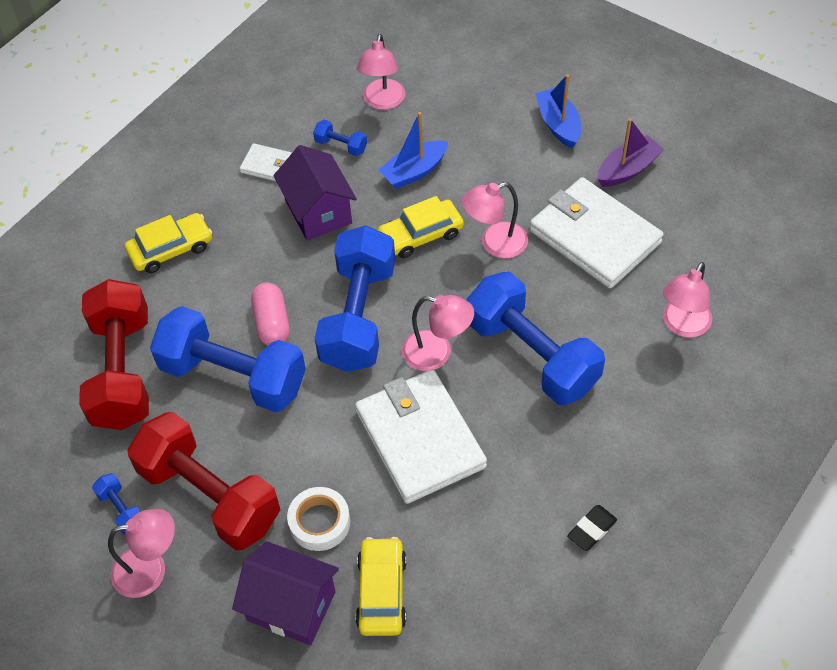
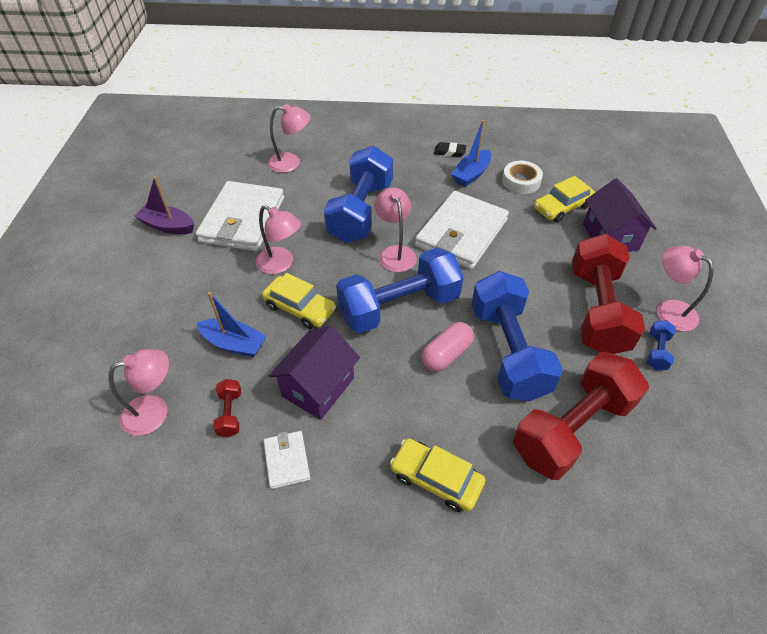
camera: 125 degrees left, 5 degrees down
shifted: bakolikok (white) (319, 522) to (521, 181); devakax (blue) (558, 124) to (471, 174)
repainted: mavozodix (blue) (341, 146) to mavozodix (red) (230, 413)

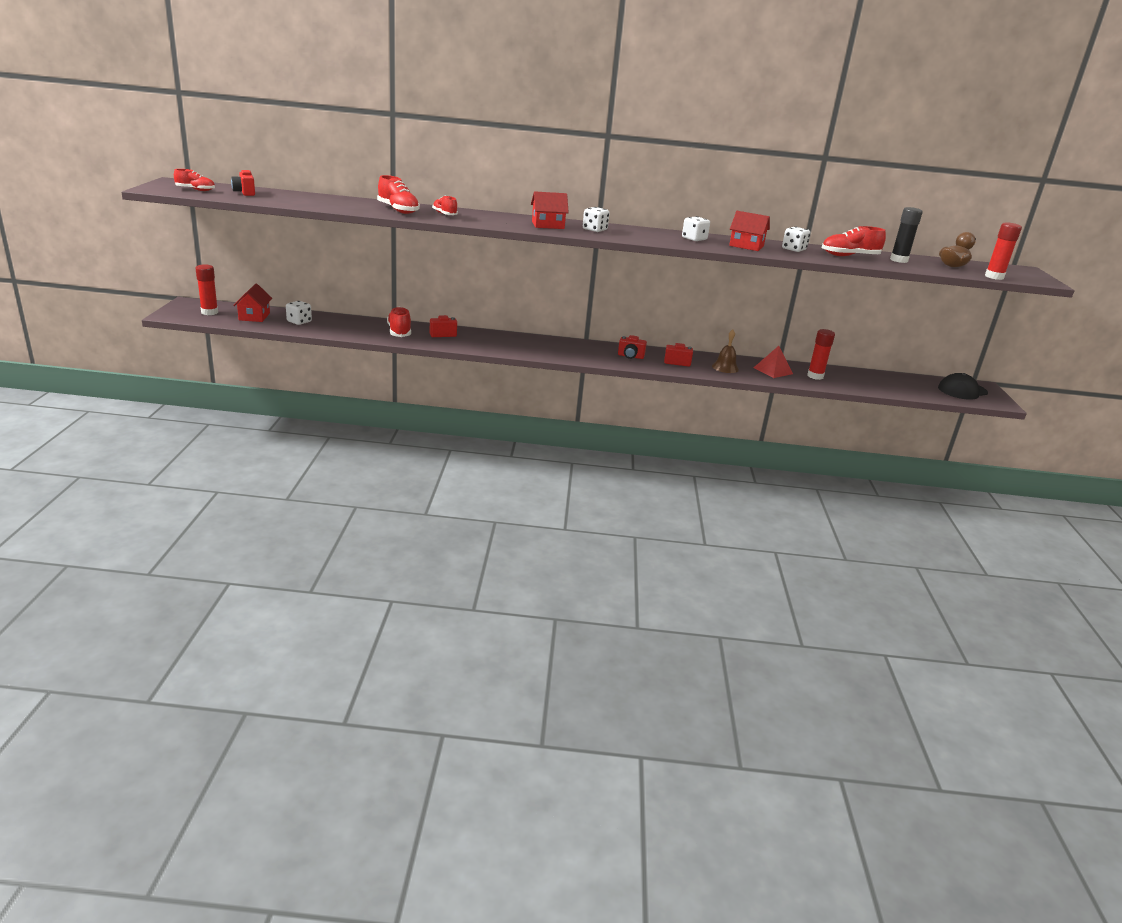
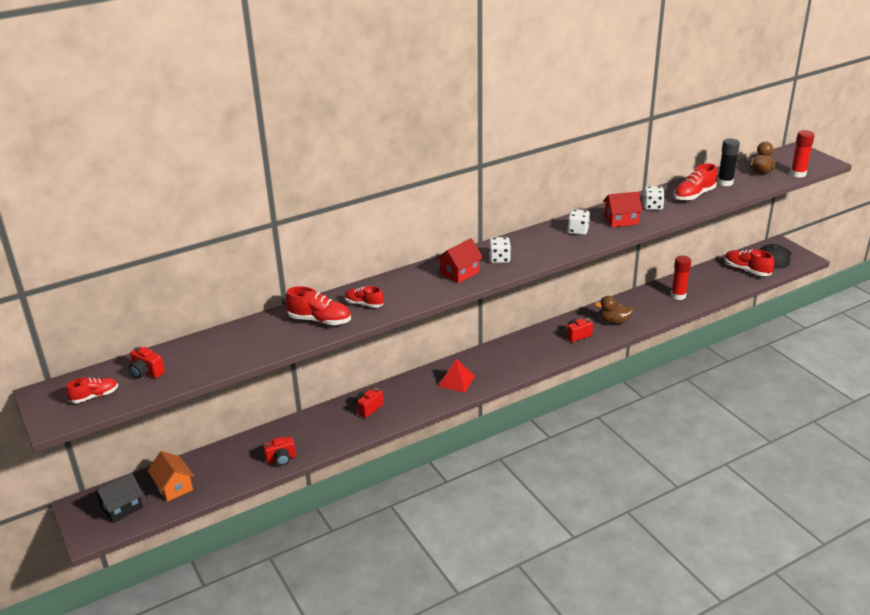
camera: 30 degrees left, 5 degrees up
gone: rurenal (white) (299, 322)
shifted: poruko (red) (399, 332) to (746, 270); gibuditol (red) (630, 356) to (281, 459); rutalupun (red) (773, 370) to (456, 381)
swapped: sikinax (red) (209, 312) to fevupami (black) (122, 508); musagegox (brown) (725, 367) to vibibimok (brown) (614, 321)
repainted: fevupami (red) (254, 316) to fevupami (orange) (174, 487)

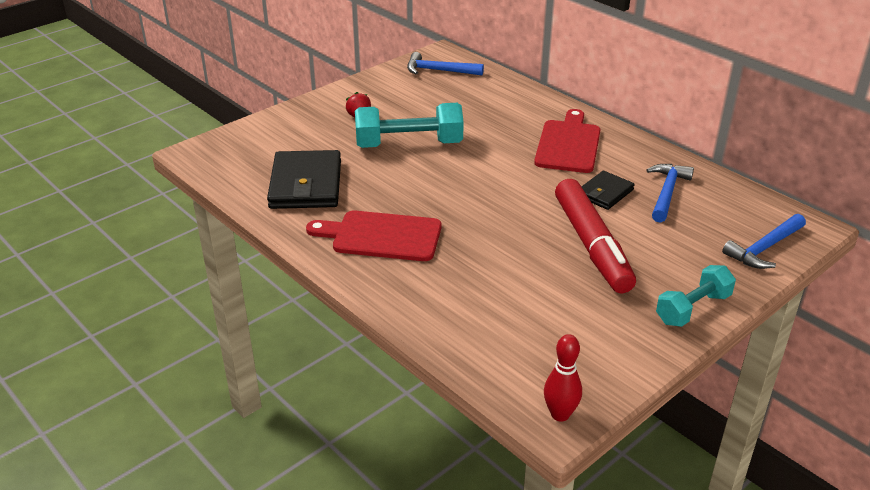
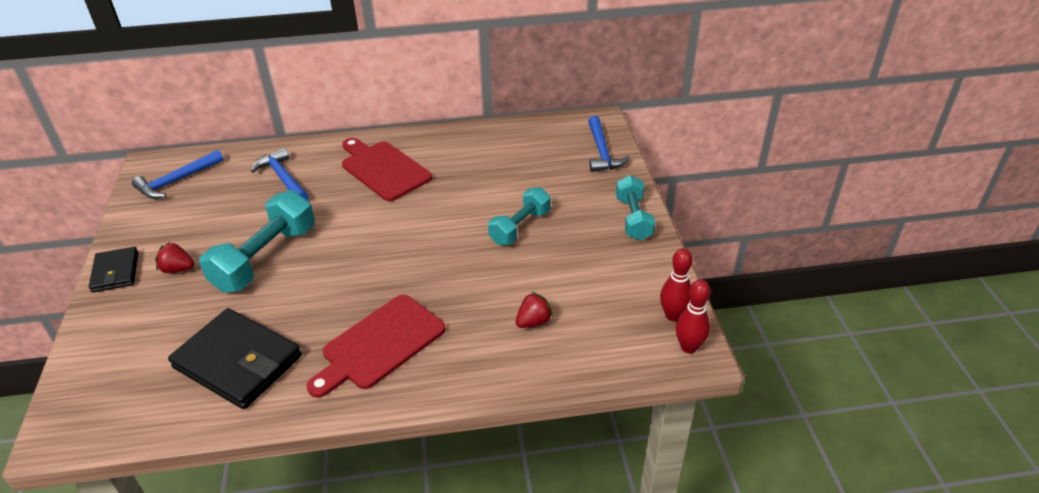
camera: 55 degrees left, 5 degrees up
new: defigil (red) (533, 321); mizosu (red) (673, 315)
shifted: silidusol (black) (604, 193) to (115, 272); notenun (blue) (667, 192) to (283, 178)
swapped: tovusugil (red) (591, 245) to mavozodix (turquoise) (520, 227)

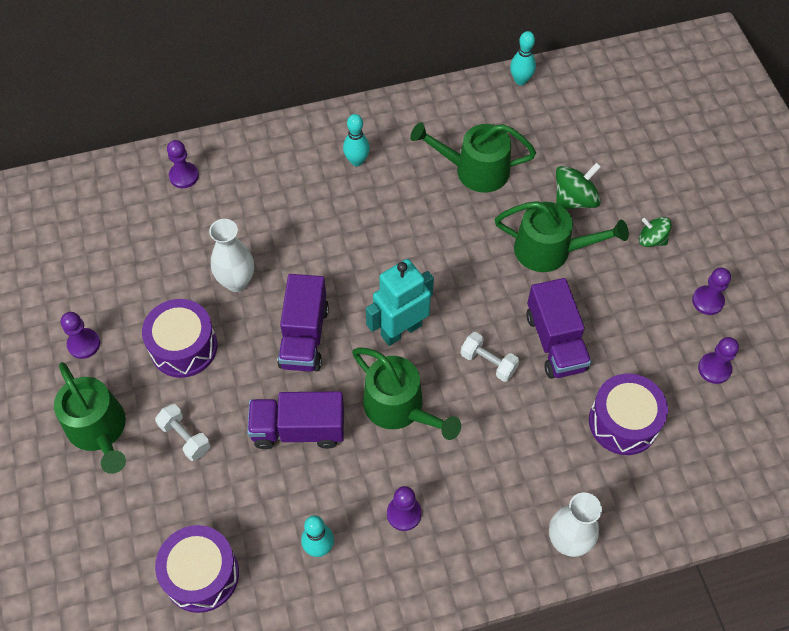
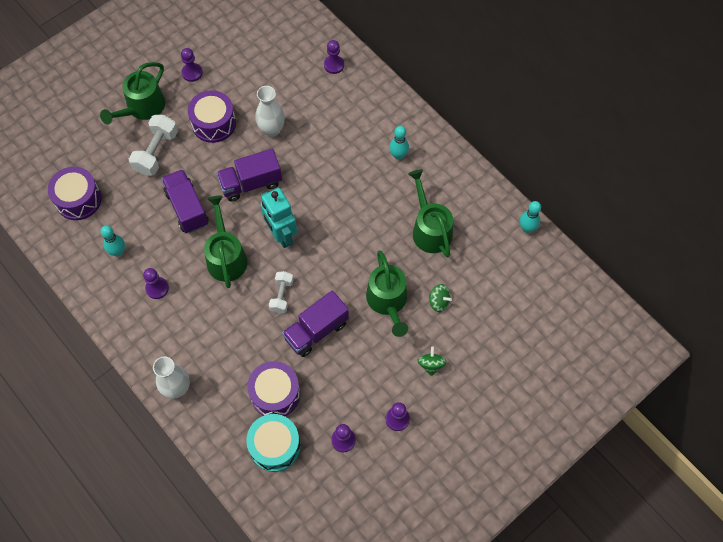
camera: 65 degrees right, 5 degrees up
new: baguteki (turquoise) (275, 446)
rotated: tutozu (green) (399, 407) = (226, 257) 150 degrees clockwise; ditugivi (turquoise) (401, 330) = (281, 235) 150 degrees counterclockwise
scaled: mavozodix (white) (185, 437) = (156, 152) x1.60; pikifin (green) (574, 199) = (439, 302) x0.65

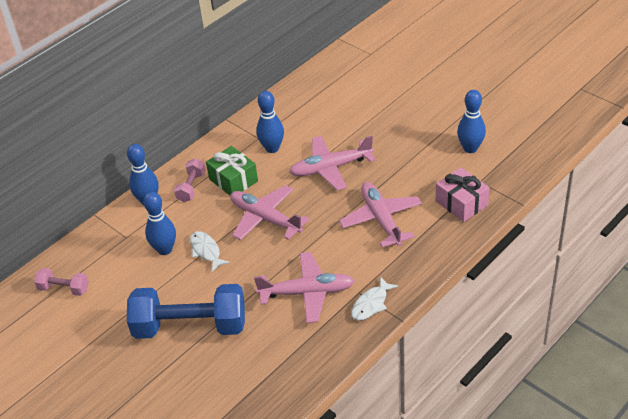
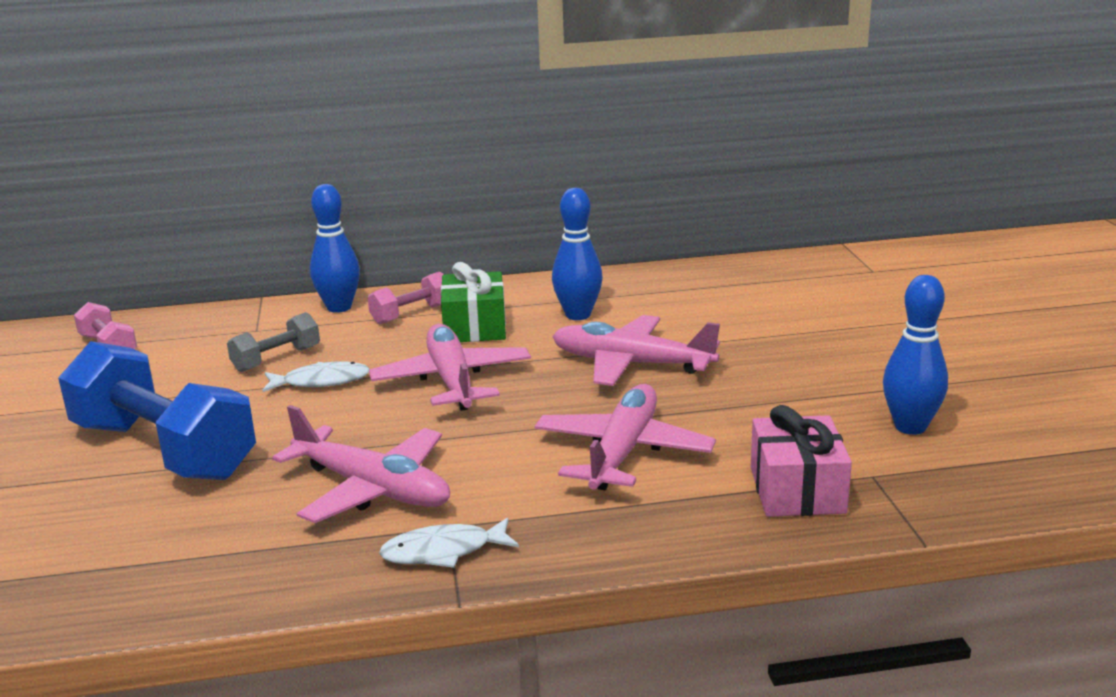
camera: 35 degrees right, 20 degrees down
swapped: mizosu (blue) (165, 249) to mavozodix (grey) (276, 359)
rotated: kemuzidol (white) (206, 251) = (321, 381) 75 degrees clockwise

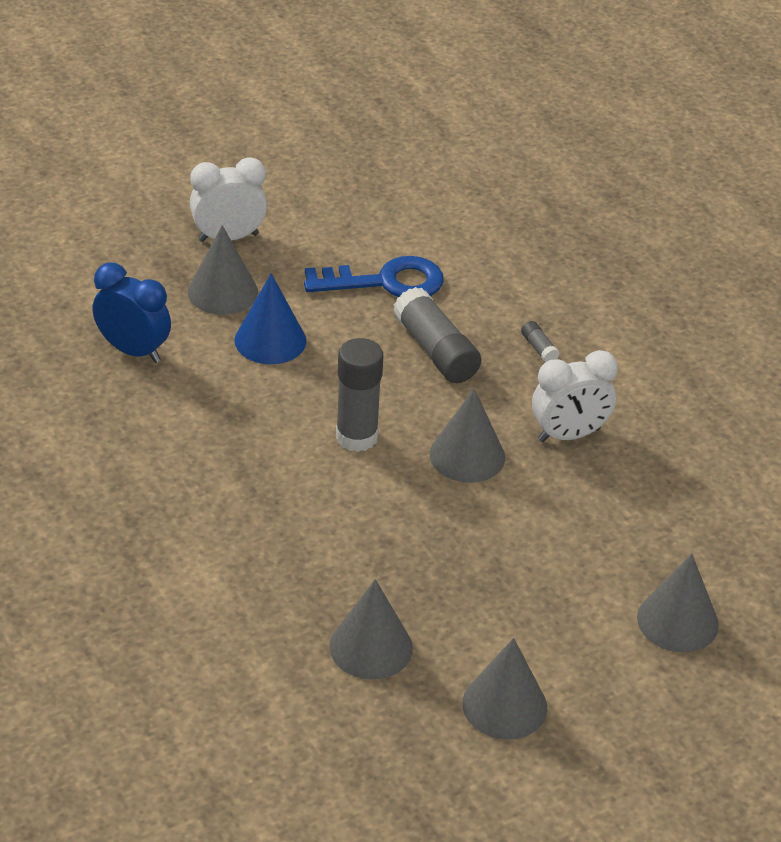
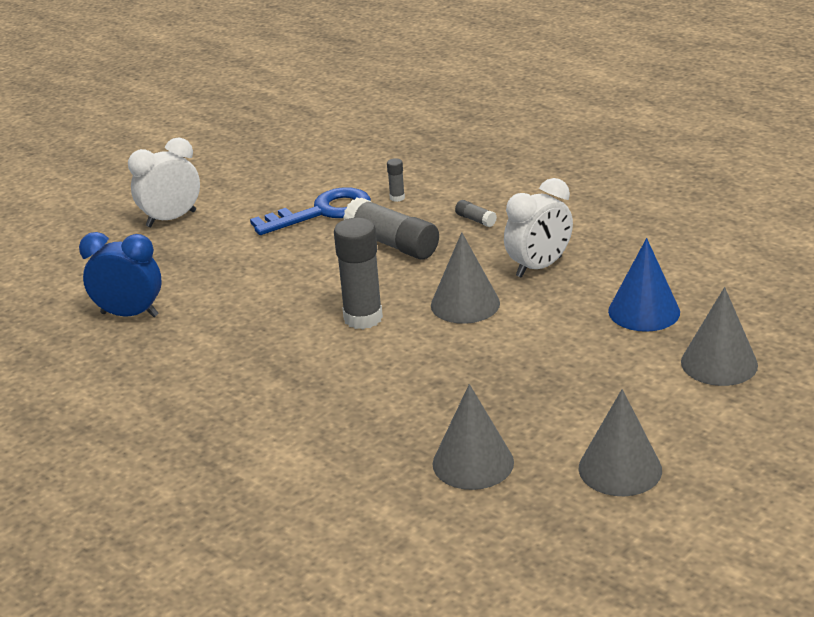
camera: 15 degrees left, 10 degrees down
gone: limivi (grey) (222, 292)
new: sikinax (grey) (397, 198)
shifted: limivi (blue) (270, 340) to (644, 311)

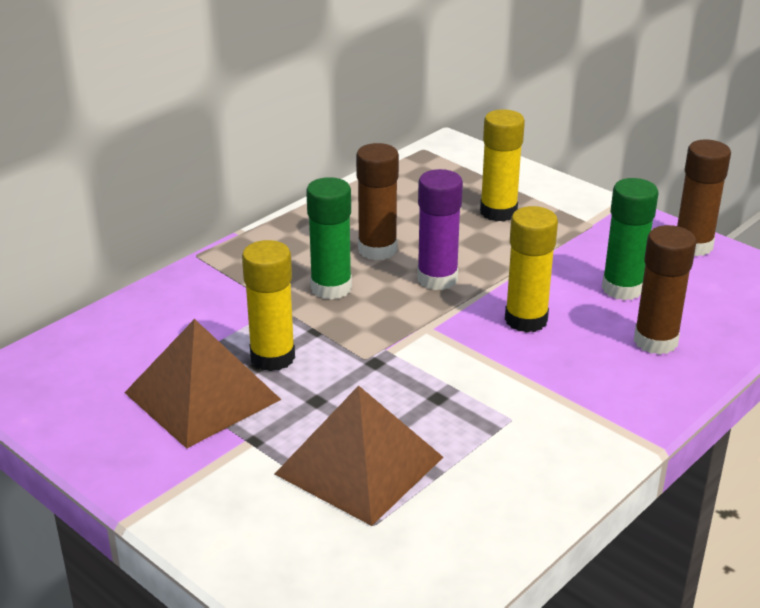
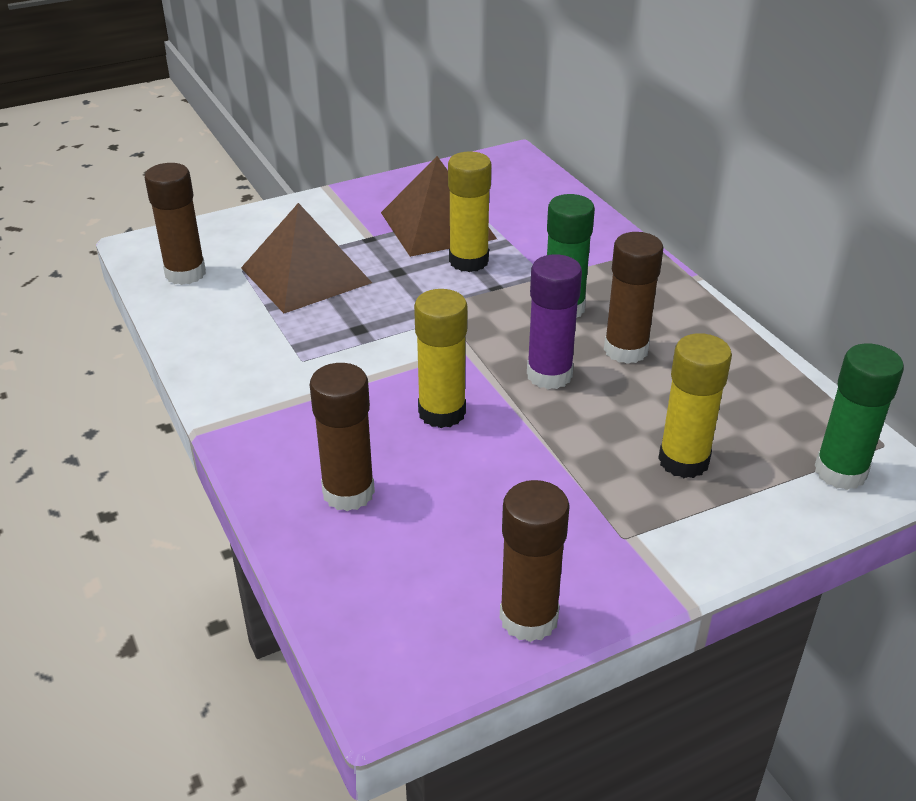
camera: 110 degrees right, 5 degrees up
new: sikinax (brown) (185, 273)
shifted: sikinax (green) (622, 288) to (840, 472)

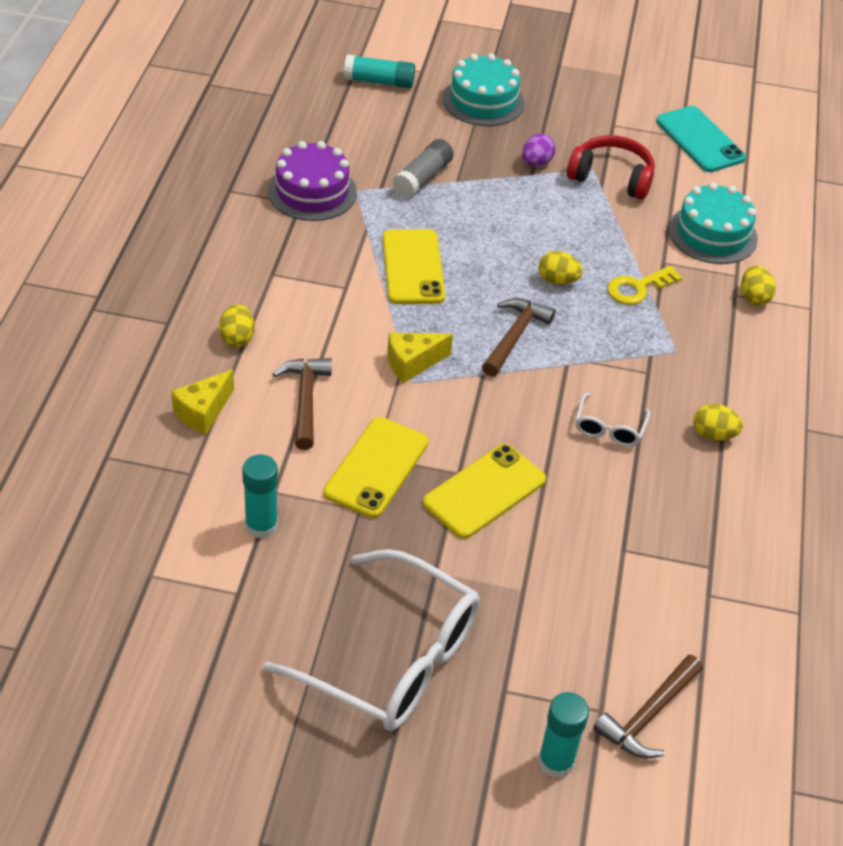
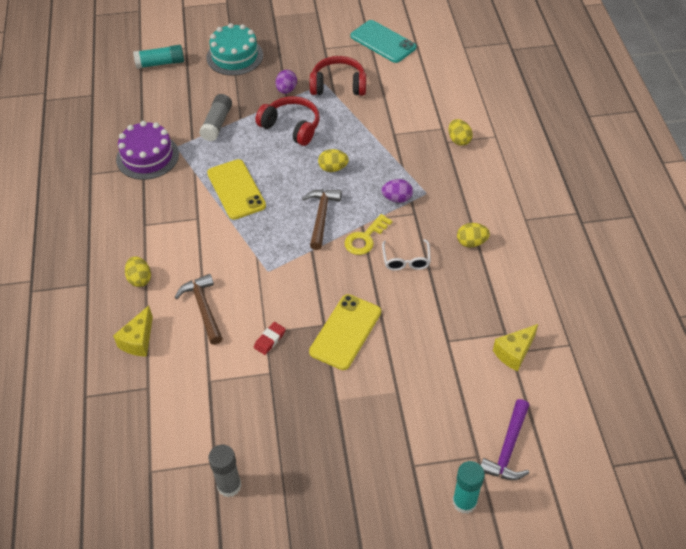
camera: 15 degrees left, 5 degrees up
gone: sikinax (turquoise) (261, 525); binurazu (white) (392, 659); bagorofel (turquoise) (712, 234)
new: sikinax (grey) (229, 485); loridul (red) (291, 127); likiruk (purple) (397, 198)
shifted: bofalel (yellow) (412, 363) to (514, 353); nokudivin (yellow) (638, 288) to (365, 238)
swapped: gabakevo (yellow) (376, 467) to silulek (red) (269, 340)
repainted: notenun (brown) (648, 716) to notenun (purple) (508, 449)

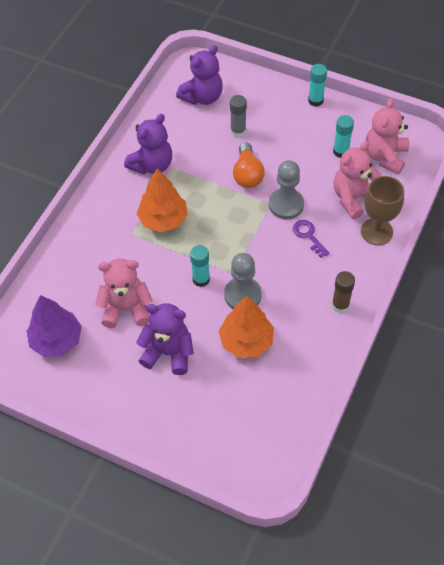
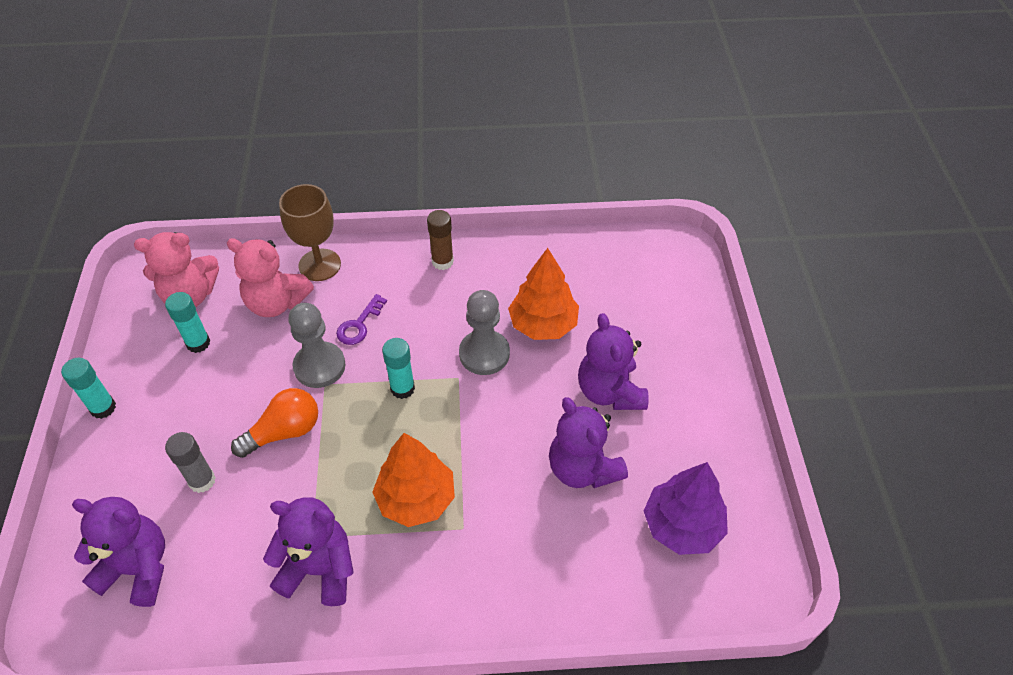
camera: 120 degrees left, 5 degrees down
shifted: sikinax (turquoise) (201, 279) to (402, 388)
repainted: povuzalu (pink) (126, 308) to povuzalu (purple) (582, 468)

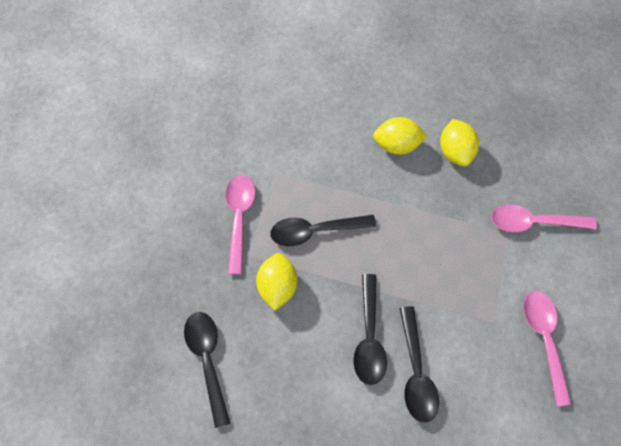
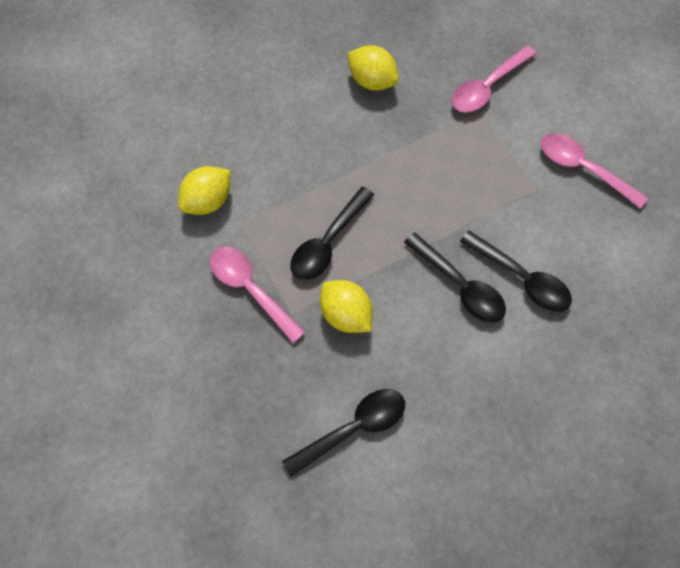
camera: 45 degrees left, 0 degrees up
shifted: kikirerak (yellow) (397, 145) to (208, 201)
rotated: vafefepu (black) (207, 360) = (353, 428) 120 degrees clockwise

